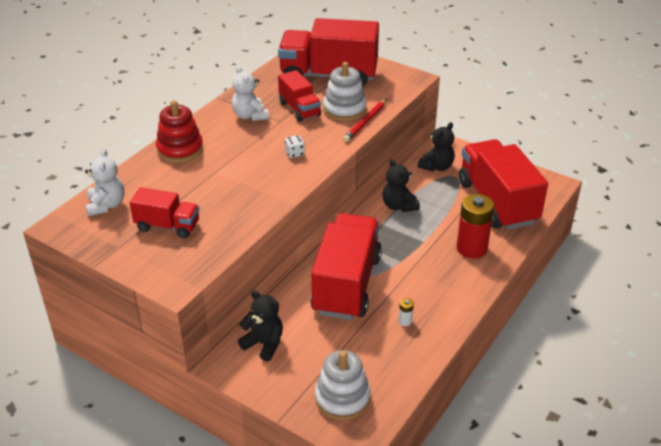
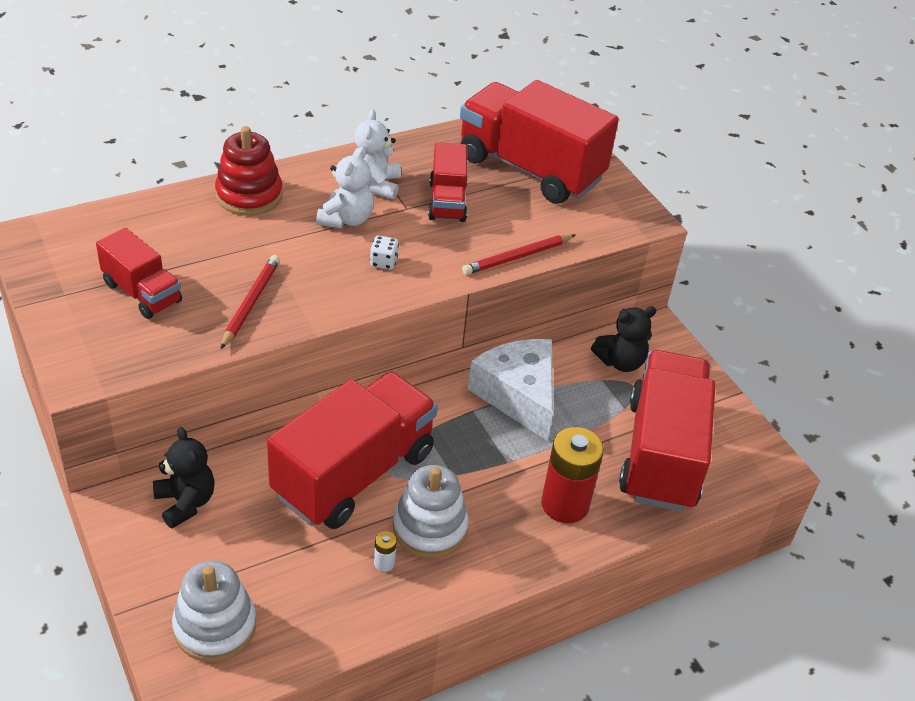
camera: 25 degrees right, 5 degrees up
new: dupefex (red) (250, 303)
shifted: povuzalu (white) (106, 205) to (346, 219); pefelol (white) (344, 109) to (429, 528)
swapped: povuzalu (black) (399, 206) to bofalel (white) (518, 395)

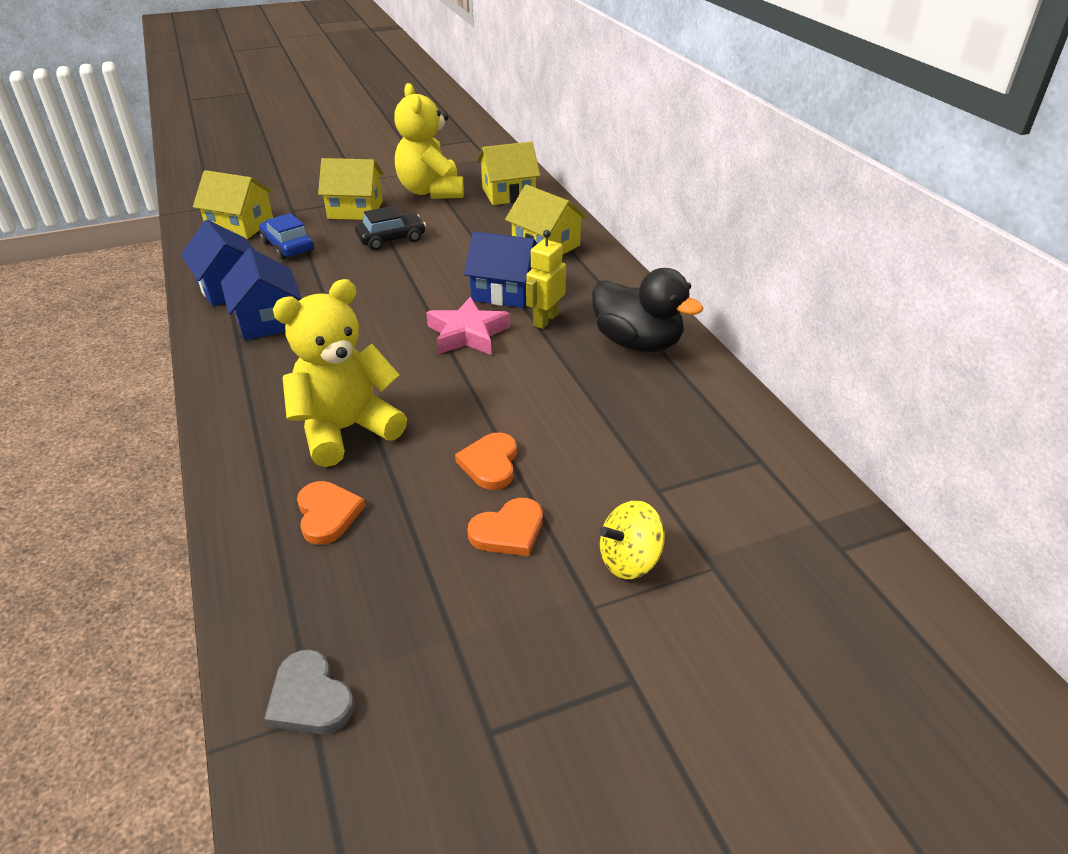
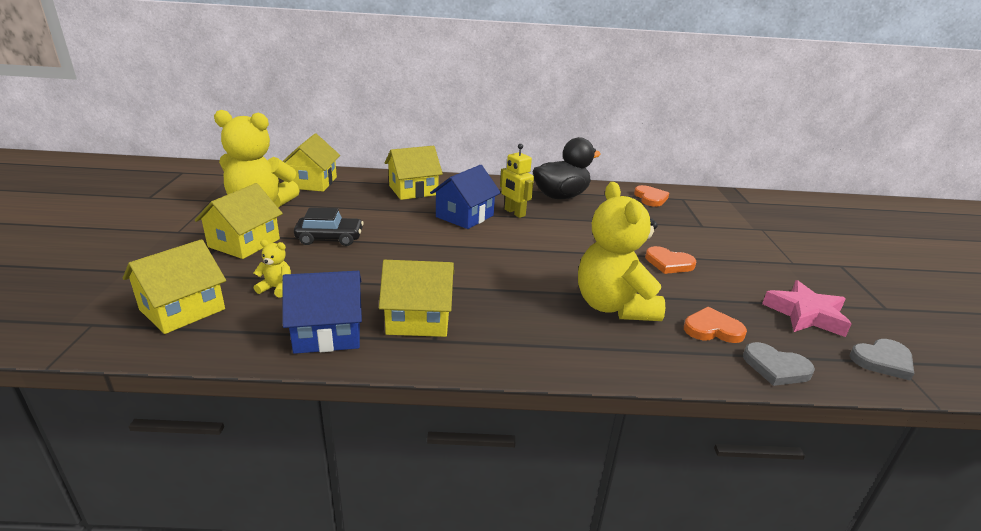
camera: 70 degrees left, 10 degrees down
gone: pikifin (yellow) (629, 560)
new: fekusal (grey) (776, 367)
shifted: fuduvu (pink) (468, 334) to (805, 314); fekusal (orange) (508, 531) to (650, 198)
swapped: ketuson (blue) (287, 246) to povuzalu (yellow) (276, 288)
repainted: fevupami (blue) (268, 320) to fevupami (yellow) (418, 319)
rotated: ketuson (black) (391, 239) = (330, 238) 90 degrees clockwise

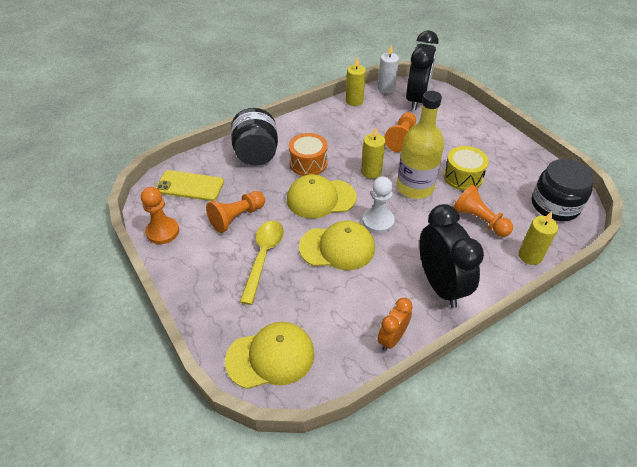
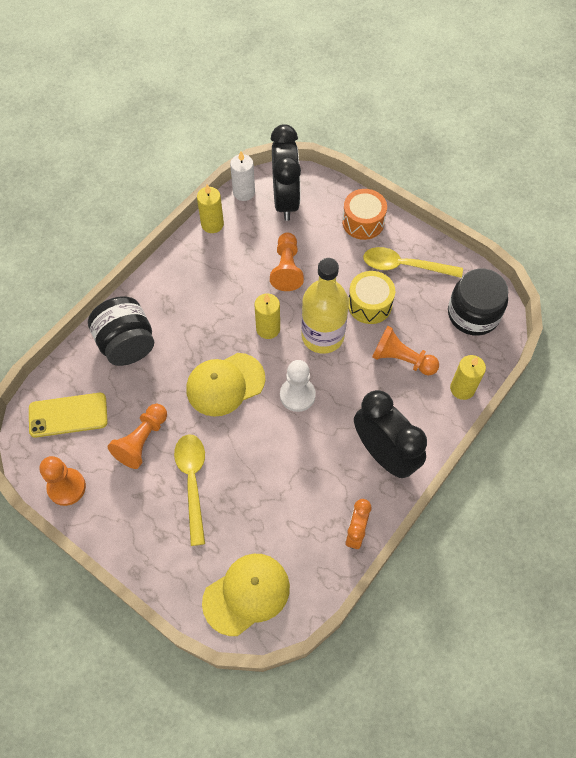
camera: 20 degrees left, 15 degrees up
gone: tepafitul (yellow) (337, 247)
new: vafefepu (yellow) (404, 266)
shifted: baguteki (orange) (308, 163) to (363, 222)

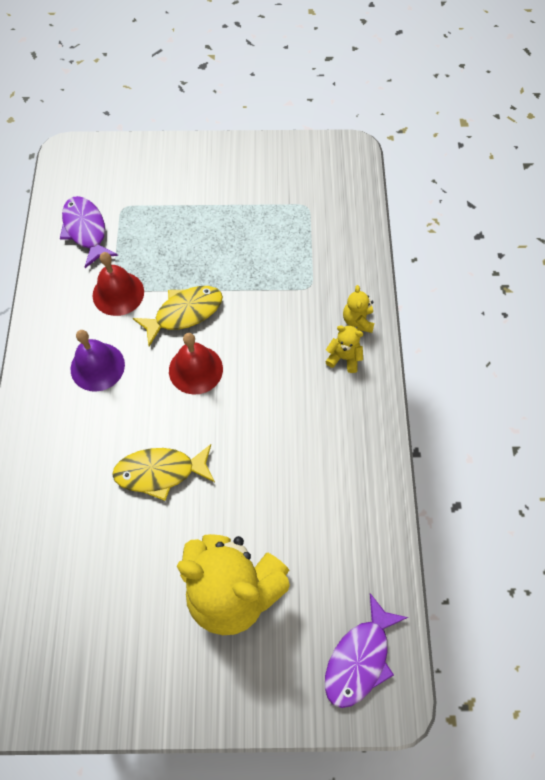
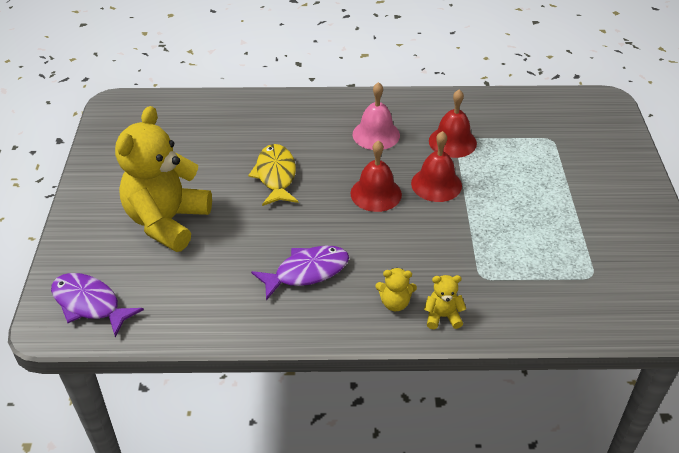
camera: 90 degrees right, 20 degrees down
shifted: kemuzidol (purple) (86, 230) to (306, 272)
swapped: kemuzidol (yellow) (184, 313) to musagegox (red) (436, 184)
repainted: musagegox (purple) (97, 366) to musagegox (pink) (376, 134)
rotated: povuzalu (yellow) (344, 358) = (395, 303) 75 degrees clockwise

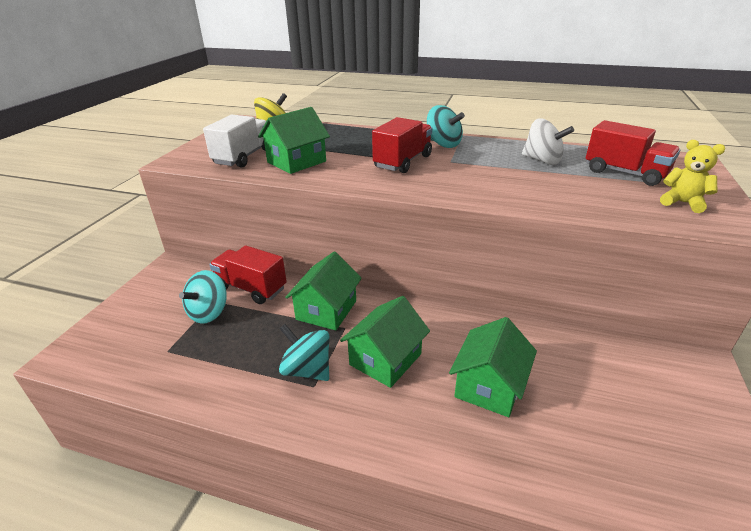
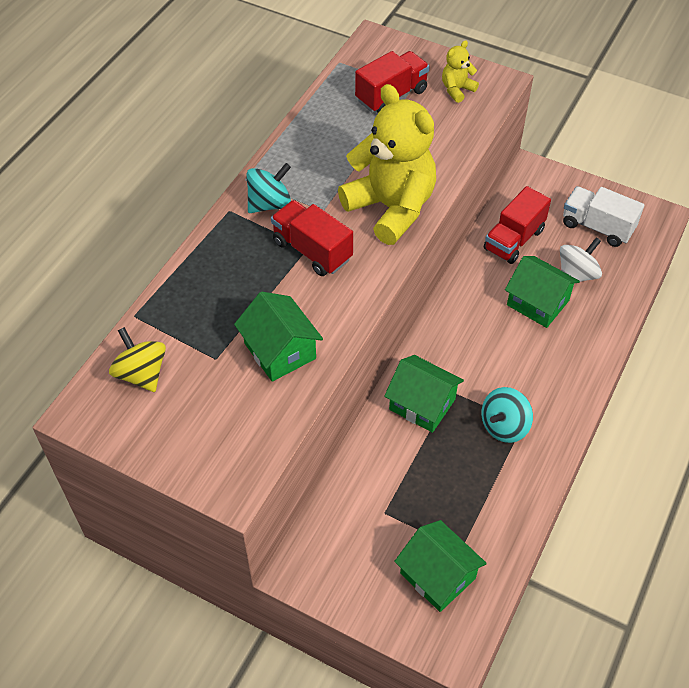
camera: 80 degrees left, 20 degrees up
gone: pikifin (turquoise) (209, 313)
new: povuzalu (yellow) (391, 208)
shifted: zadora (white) (243, 157) to (597, 227); zadora (red) (251, 288) to (514, 240); fevupami (green) (385, 359) to (438, 576); pikifin (white) (542, 160) to (576, 275)

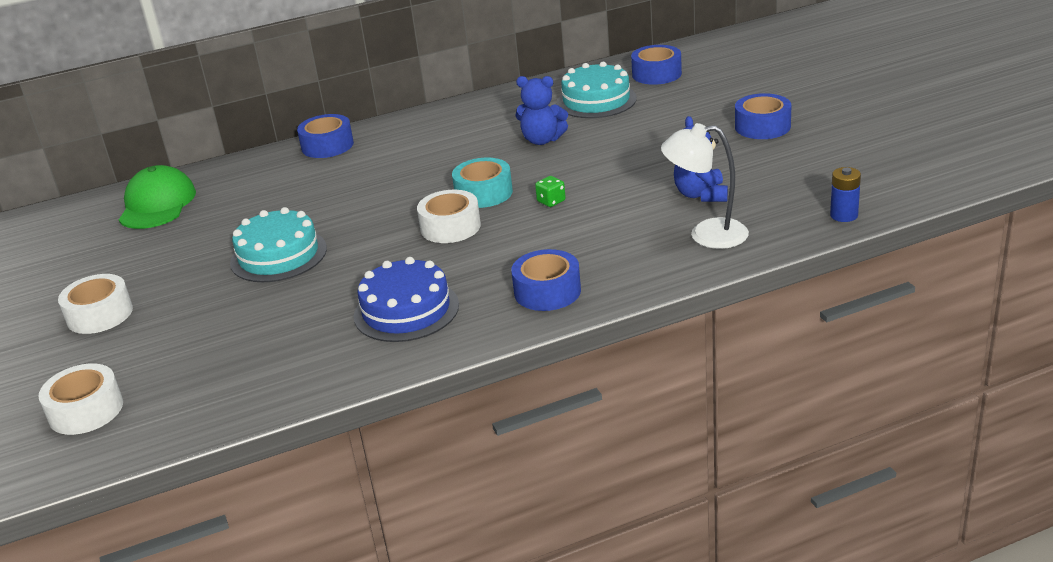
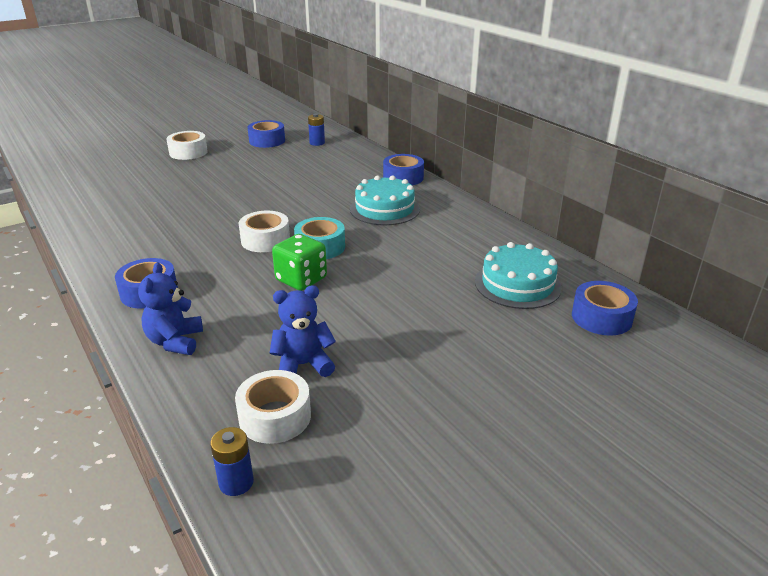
camera: 75 degrees right, 0 degrees up
gone: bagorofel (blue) (406, 310); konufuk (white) (706, 235)
shifted: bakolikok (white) (86, 410) to (275, 417); bagorofel (turquoise) (278, 255) to (384, 209); povuzalu (blue) (542, 140) to (175, 341); bakolikok (blue) (762, 126) to (267, 141)
swapped: tepafitul (green) (157, 204) to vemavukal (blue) (317, 143)
scaled: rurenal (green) (551, 201) = (301, 279) x1.96

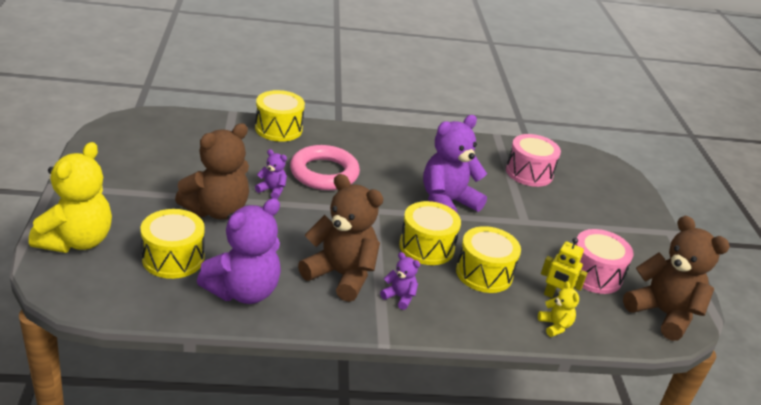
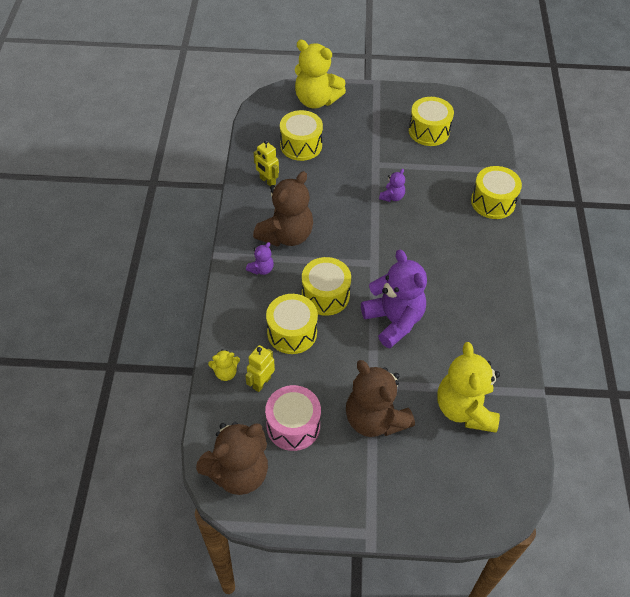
camera: 100 degrees right, 20 degrees up
gone: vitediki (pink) (324, 173)
new: baguteki (yellow) (429, 131)
shifted: povuzalu (brown) (217, 210) to (375, 419)
swapped: povuzalu (purple) (243, 291) to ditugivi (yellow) (267, 181); baguteki (pink) (529, 173) to povuzalu (yellow) (465, 409)

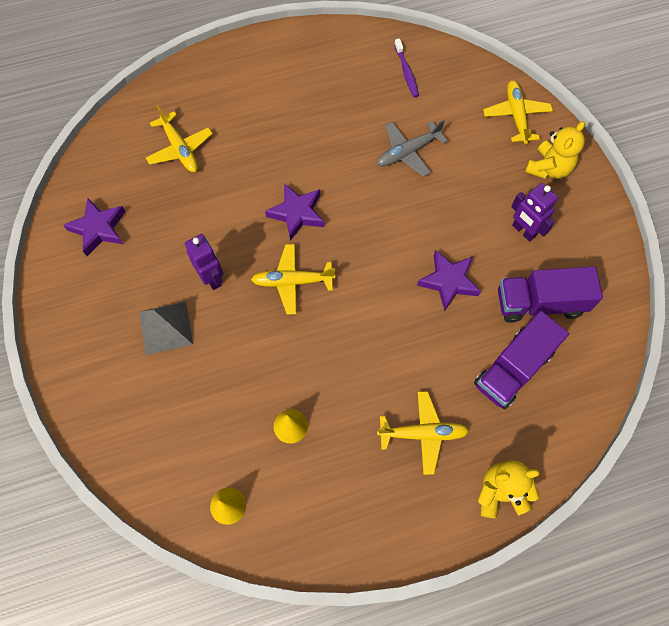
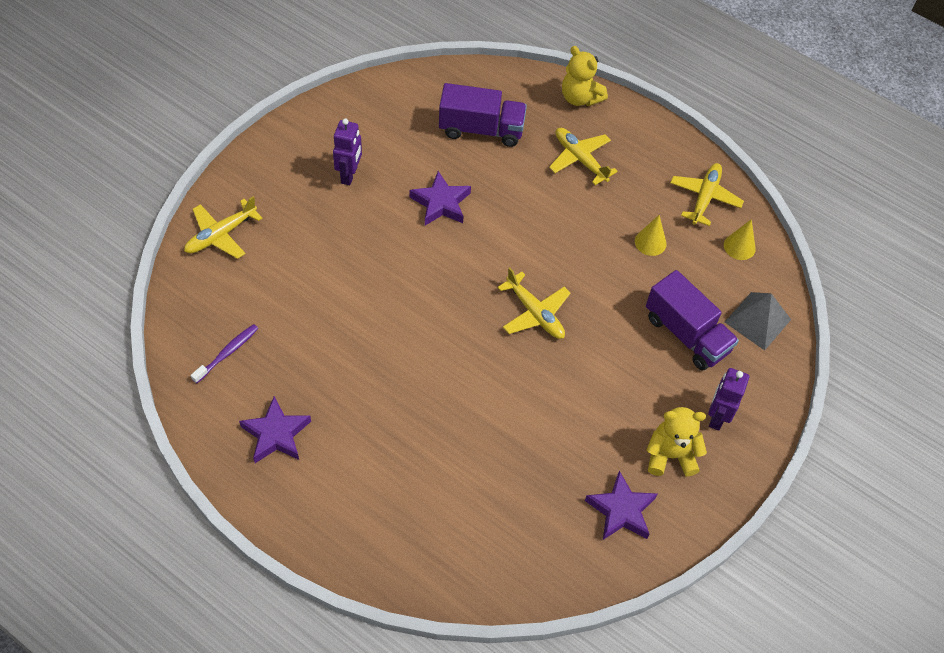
camera: 130 degrees left, 10 degrees down
gone: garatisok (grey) (408, 152)
shifted: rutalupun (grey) (166, 328) to (757, 321); garatisok (yellow) (180, 149) to (704, 198); ditugivi (purple) (212, 278) to (717, 417); fuduvu (purple) (297, 213) to (276, 434); zadora (purple) (540, 303) to (686, 334); povuzalu (yellow) (548, 168) to (670, 455)

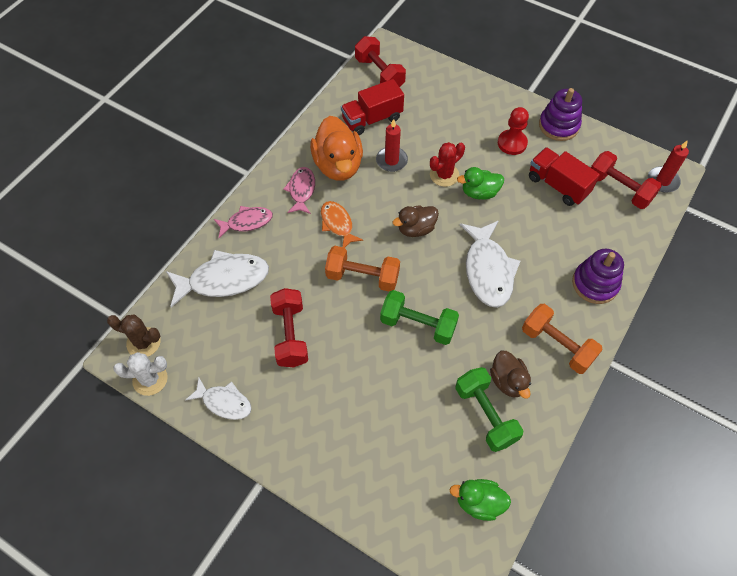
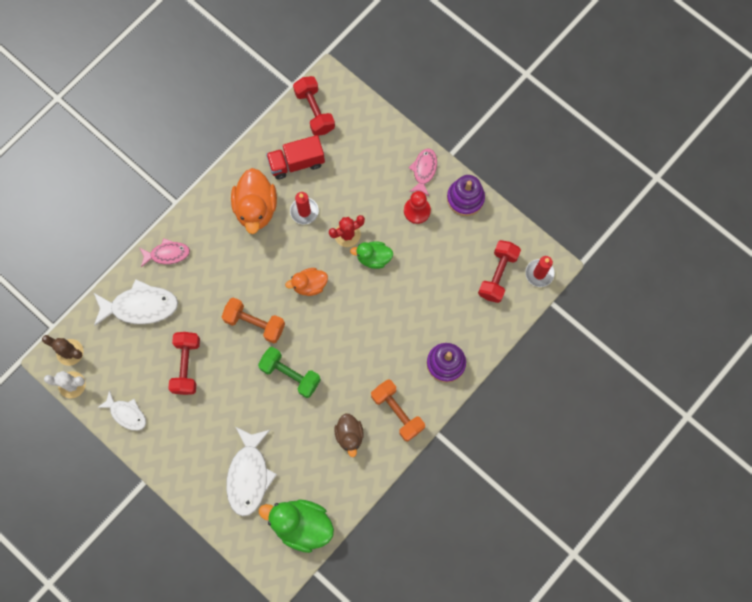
camera: 10 degrees right, 15 degrees up
gone: kemuzidol (orange) (337, 224); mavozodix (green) (485, 414); zadora (red) (558, 185)
shifted: kemuzidol (pink) (301, 190) to (424, 170); kemuzidol (white) (488, 270) to (249, 475)
repainted: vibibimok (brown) (416, 229) to vibibimok (orange) (309, 285)
rotated: mavozodix (red) (619, 189) = (498, 275) 60 degrees clockwise
scaled: vibibimok (green) (479, 502) = (301, 525) x1.68

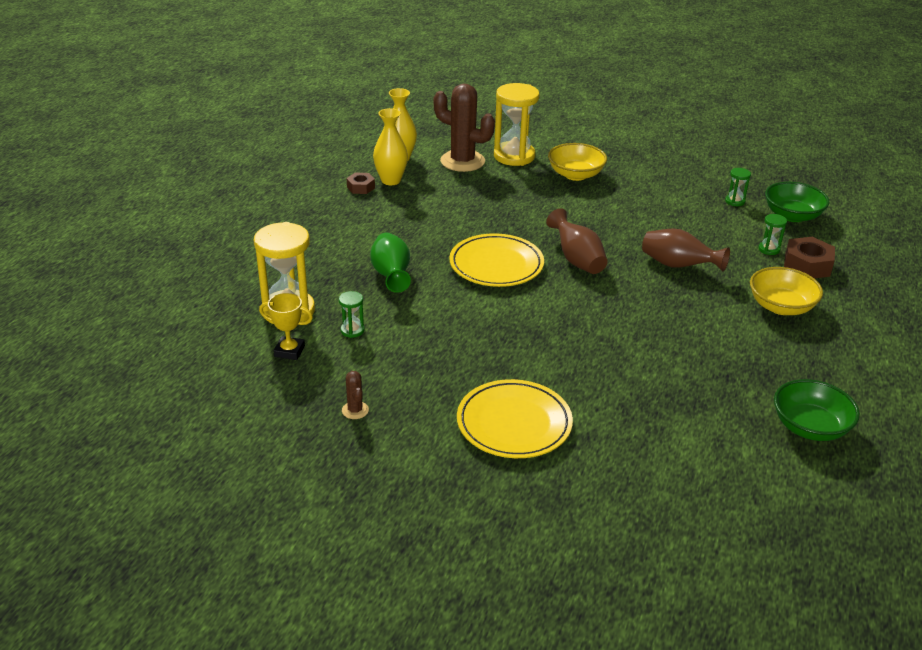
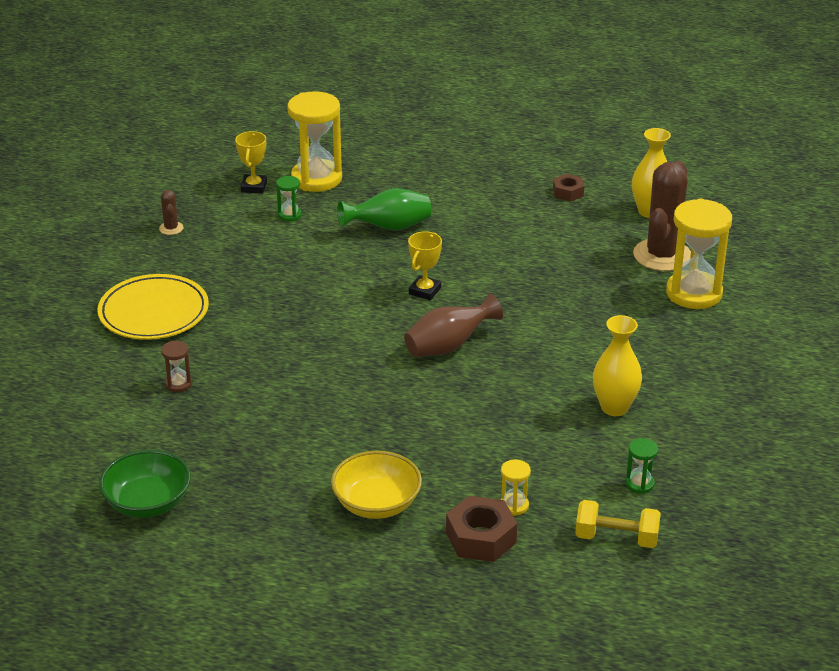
camera: 85 degrees right, 0 degrees up
gone: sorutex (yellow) (575, 175); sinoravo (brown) (678, 266)
new: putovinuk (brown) (178, 384)
shifted: sinoravo (yellow) (391, 180) to (614, 407)
swapped: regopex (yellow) (496, 265) to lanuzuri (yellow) (425, 291); sorutex (green) (792, 216) to mavozodix (yellow) (616, 538)
repainted: putovinuk (green) (769, 249) to putovinuk (yellow) (514, 506)
rotated: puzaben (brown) (355, 410) = (171, 228) 75 degrees counterclockwise

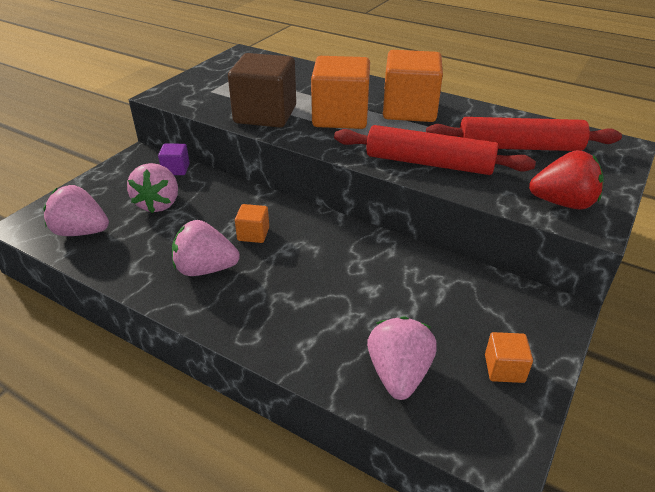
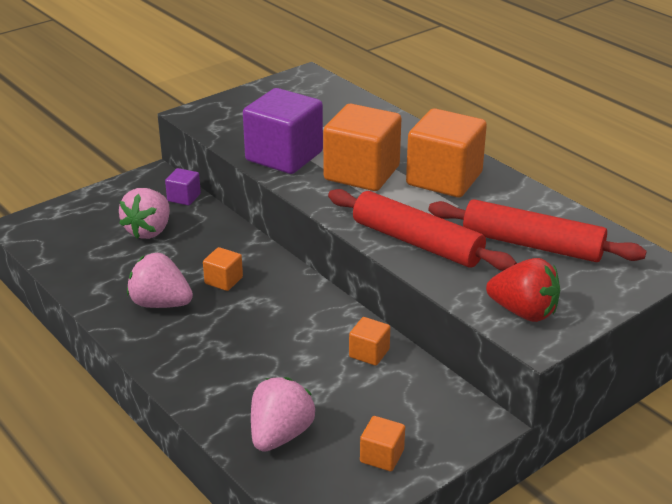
camera: 20 degrees right, 5 degrees down
gone: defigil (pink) (81, 232)
new: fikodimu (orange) (369, 353)
repainted: fikodimu (brown) (265, 114) to fikodimu (purple) (284, 156)

